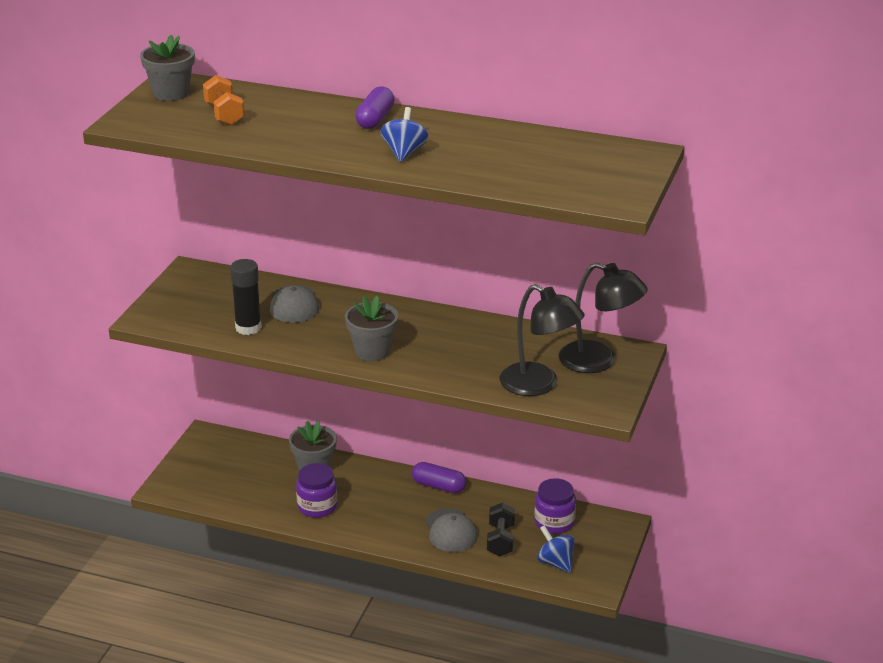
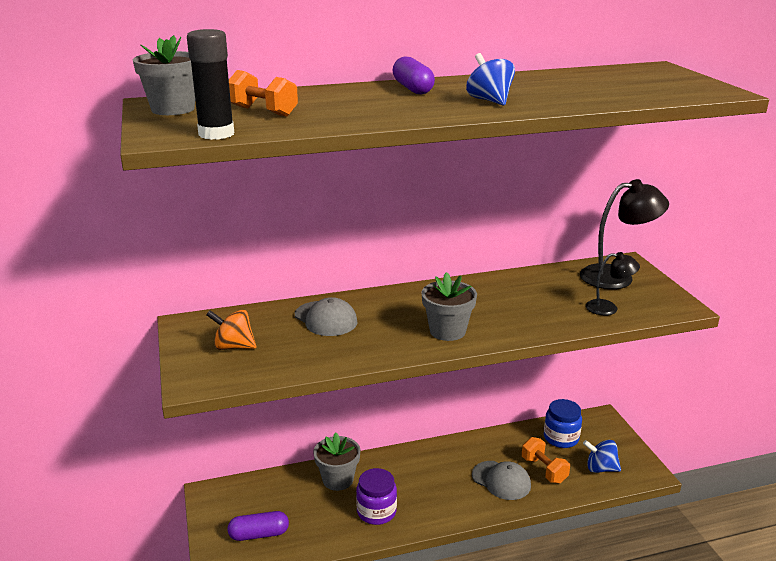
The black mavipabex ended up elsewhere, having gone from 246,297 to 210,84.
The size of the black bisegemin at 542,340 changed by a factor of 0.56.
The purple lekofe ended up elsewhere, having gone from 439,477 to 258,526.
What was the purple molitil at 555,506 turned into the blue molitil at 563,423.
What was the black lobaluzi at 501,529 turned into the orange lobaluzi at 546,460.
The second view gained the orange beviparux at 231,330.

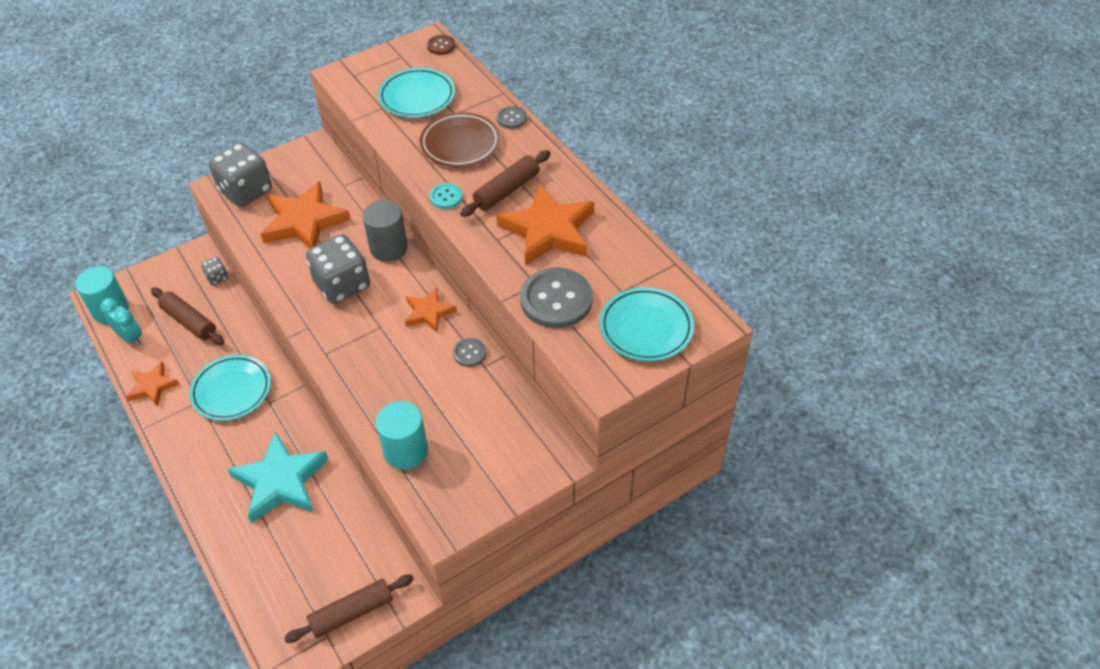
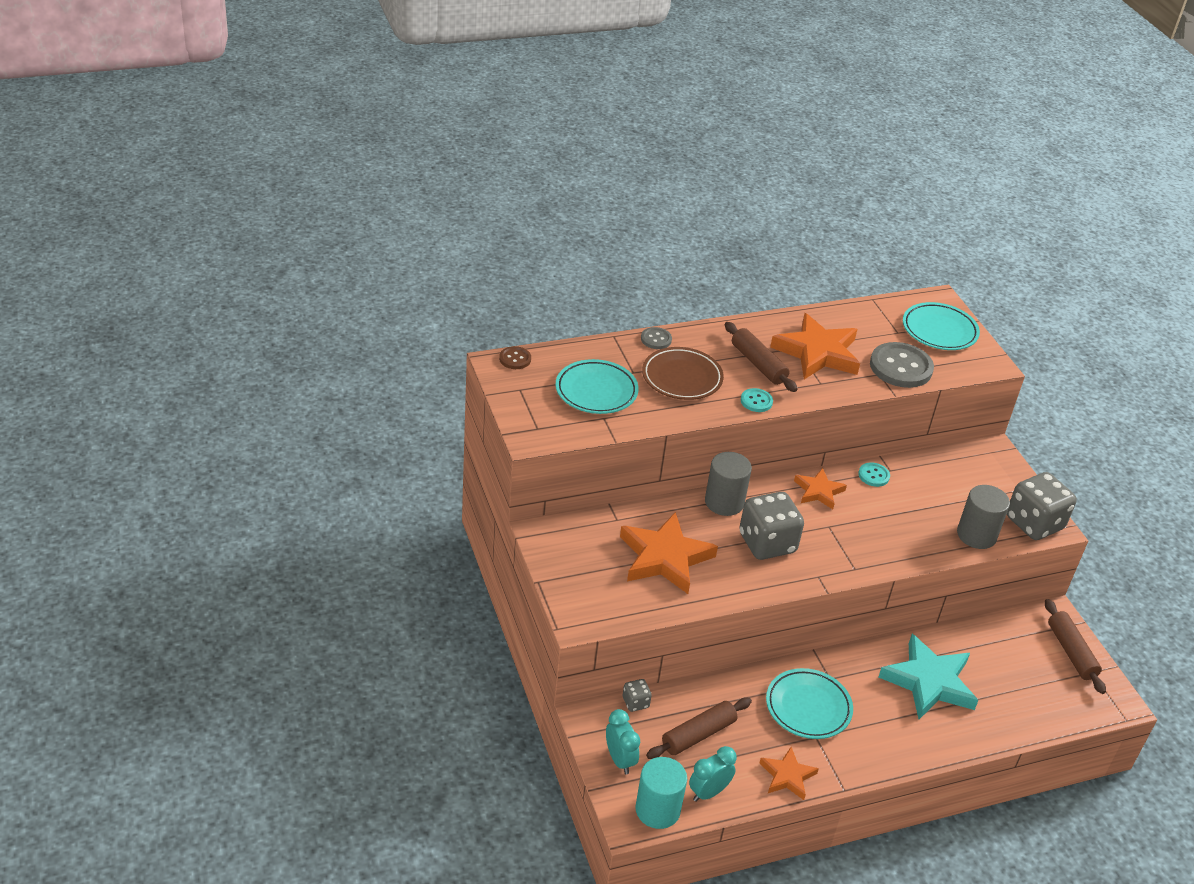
The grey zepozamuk ended up elsewhere, having gone from 240,175 to 1042,506.
What was the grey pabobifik at 470,352 turned into the turquoise pabobifik at 874,475.
What was the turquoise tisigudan at 402,435 turned into the grey tisigudan at 983,517.
The second view gained the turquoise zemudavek at 623,741.

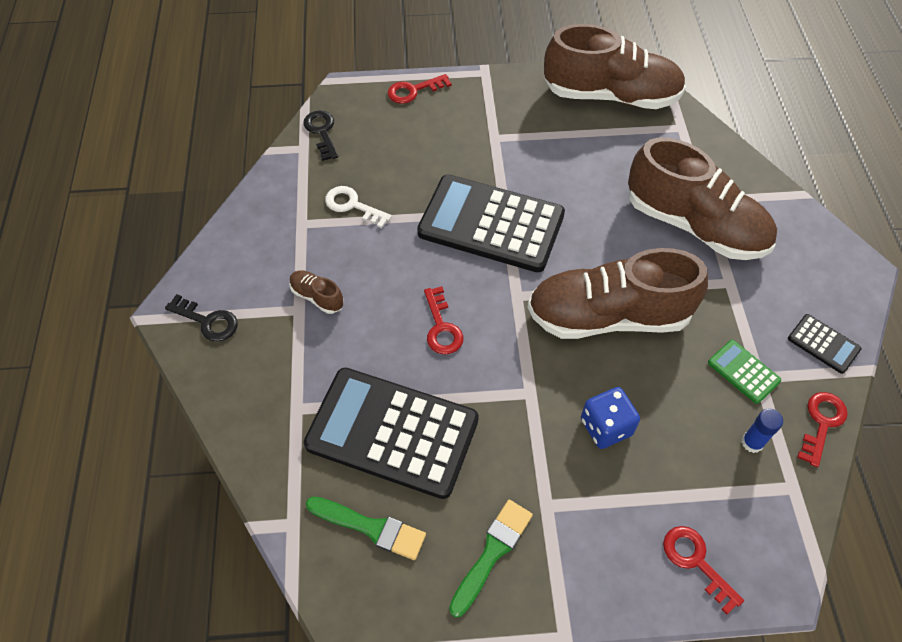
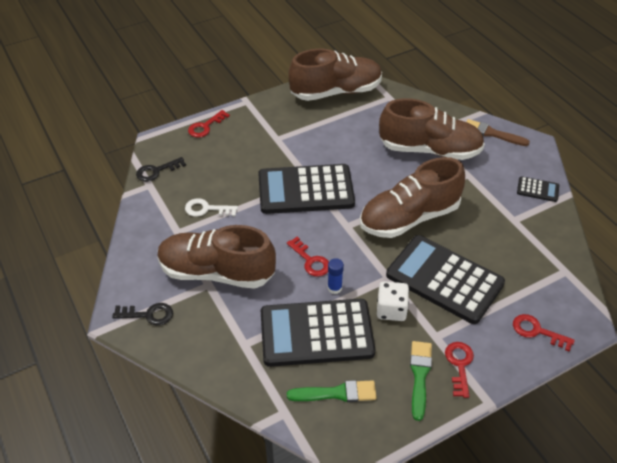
The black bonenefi at 320,135 ended up facing another way, 75 degrees counterclockwise from before.
The size of the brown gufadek at 316,292 changed by a factor of 2.49.
The second view lost the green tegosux at 744,372.
Where the blue zepozamuk stood at 610,418, the black tegosux came to stand at 445,279.
The red bonenefi ended up elsewhere, having gone from 822,429 to 459,370.
The blue mavipabex ended up elsewhere, having gone from 762,431 to 335,276.
The second view gained the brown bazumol at 498,132.
The second view gained the white zepozamuk at 393,301.

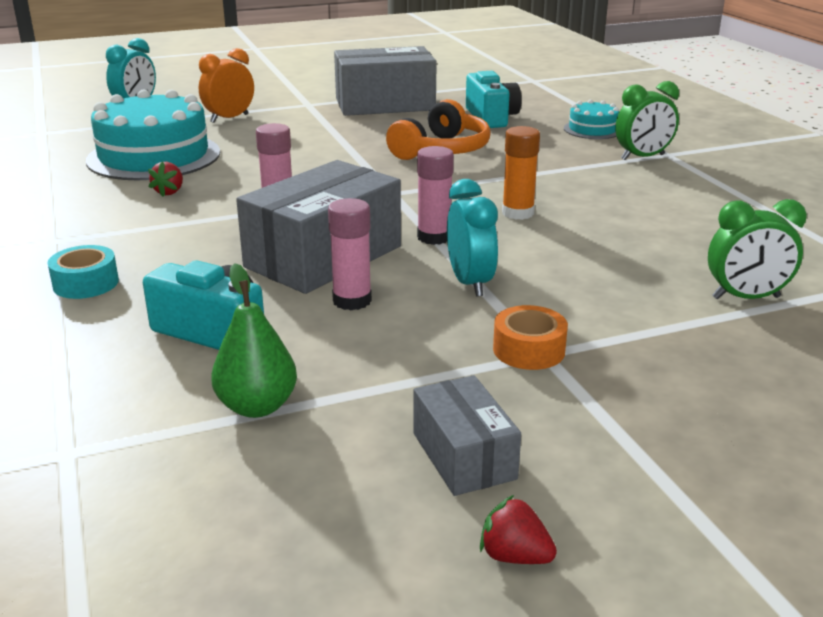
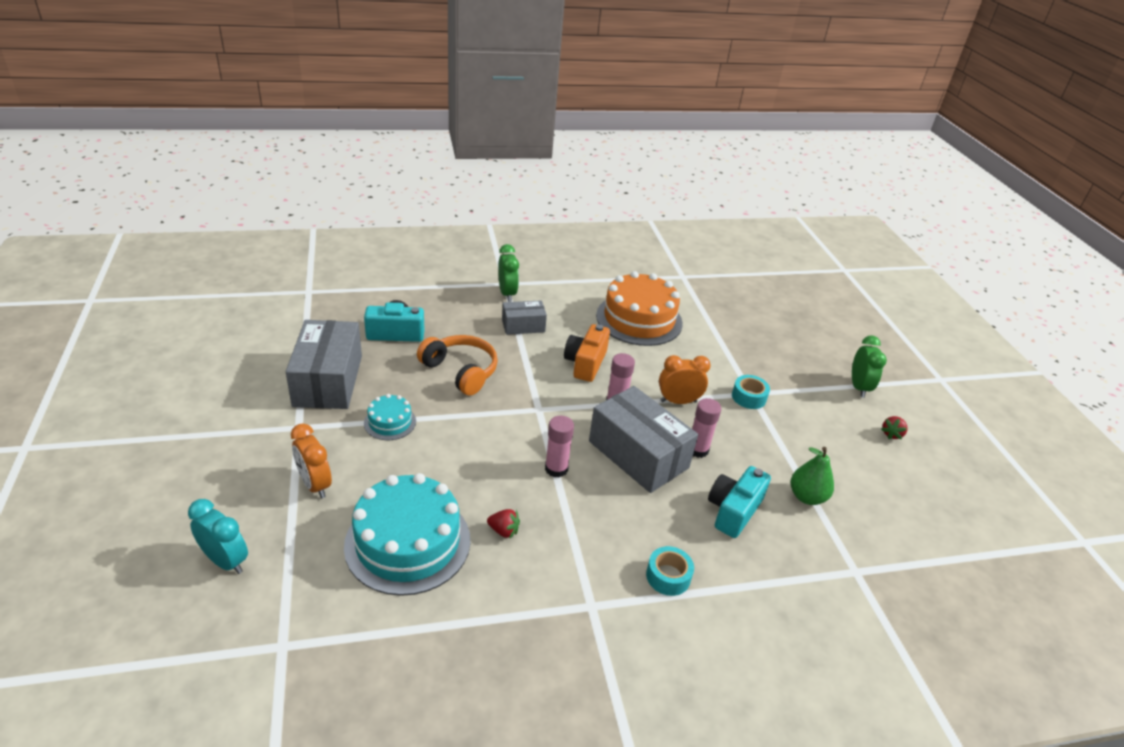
The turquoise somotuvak ended up elsewhere, having gone from 591,119 to 390,417.
Where the orange mavipabex stood at 521,173, the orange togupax came to stand at 587,353.
What was the turquoise zemudavek at 472,238 turned into the orange zemudavek at 685,379.
The green zemudavek ended up elsewhere, having gone from 757,249 to 869,366.
What was the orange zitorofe at 530,337 turned into the turquoise zitorofe at 751,392.
The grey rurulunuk ended up elsewhere, having gone from 467,435 to 524,317.
The second view gained the orange somotuvak at 639,308.

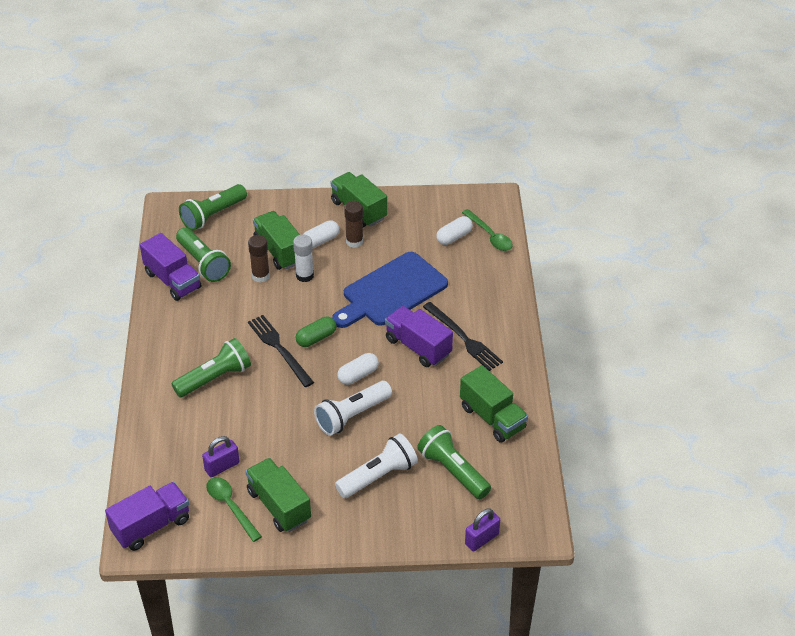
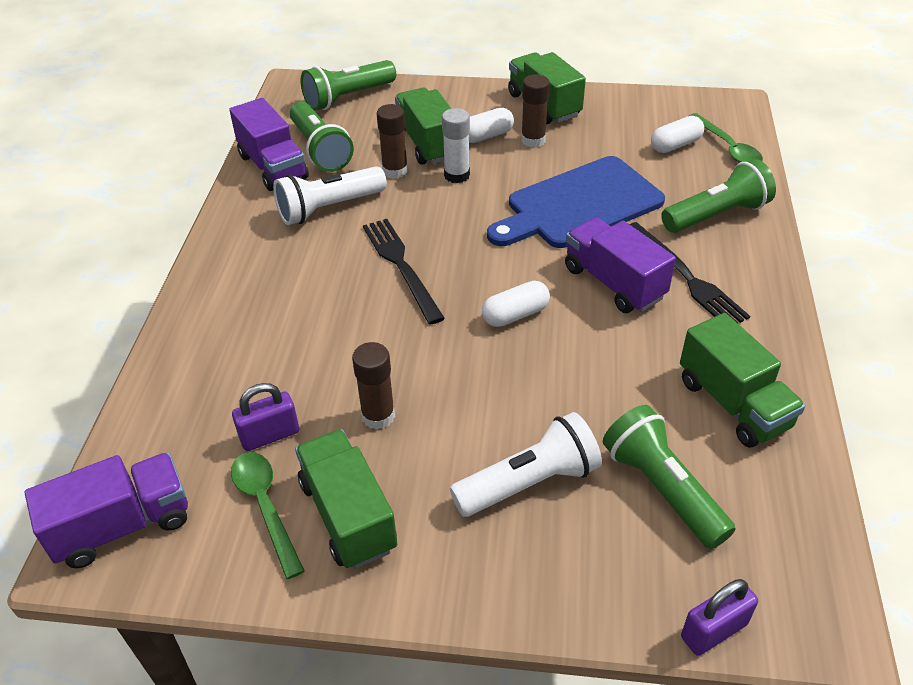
The second view lost the green lekofe at 316,331.
The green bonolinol ended up elsewhere, having gone from 211,367 to 718,196.
The white bonolinol ended up elsewhere, having gone from 353,408 to 330,195.
The second view gained the brown mavipabex at 373,385.

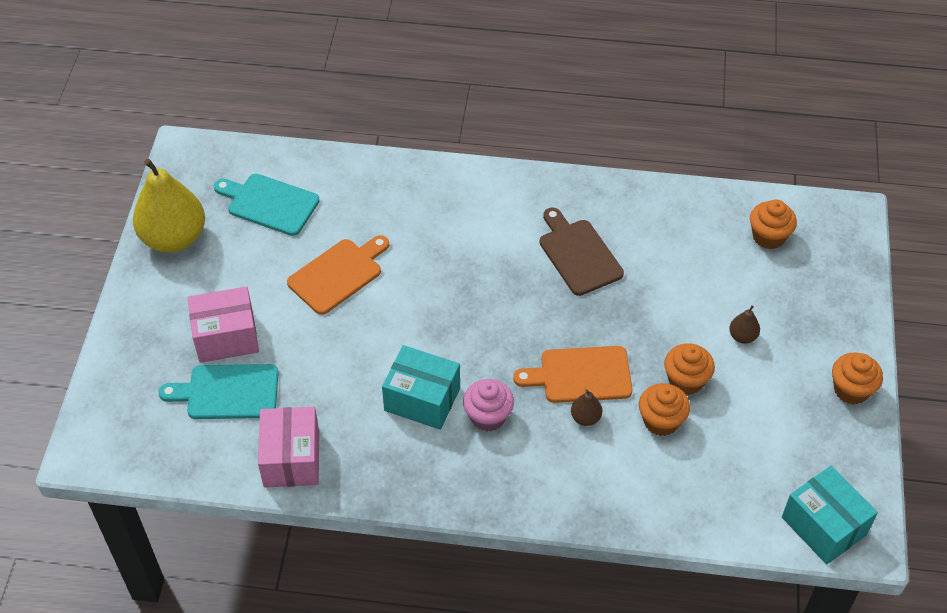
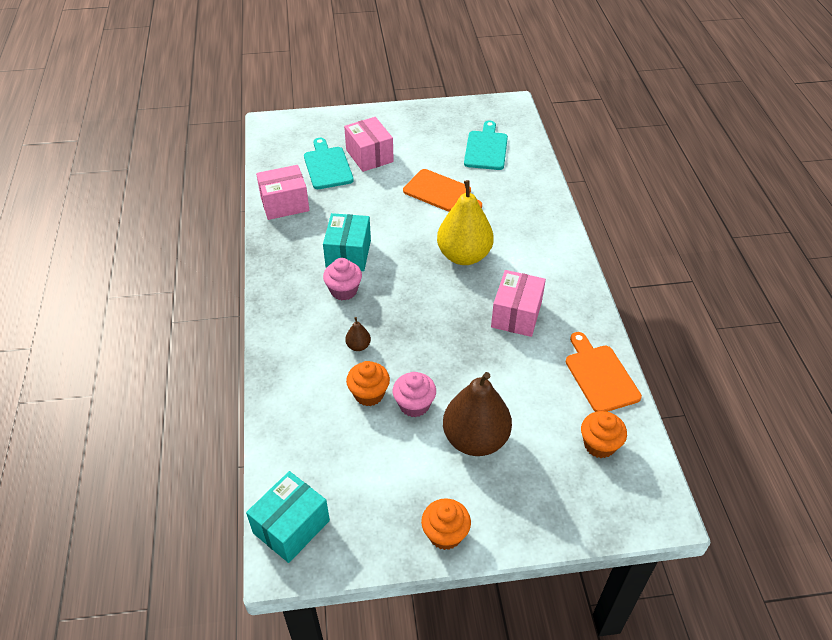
The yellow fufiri ended up elsewhere, having gone from 169,206 to 465,222.
Where the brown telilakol stood at 581,252, the pink rurulunuk came to stand at 518,303.
The size of the brown fufiri at 744,324 changed by a factor of 2.44.
What was the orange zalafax at 689,369 turned into the pink zalafax at 414,394.
The orange telilakol ended up elsewhere, having gone from 573,374 to 604,372.

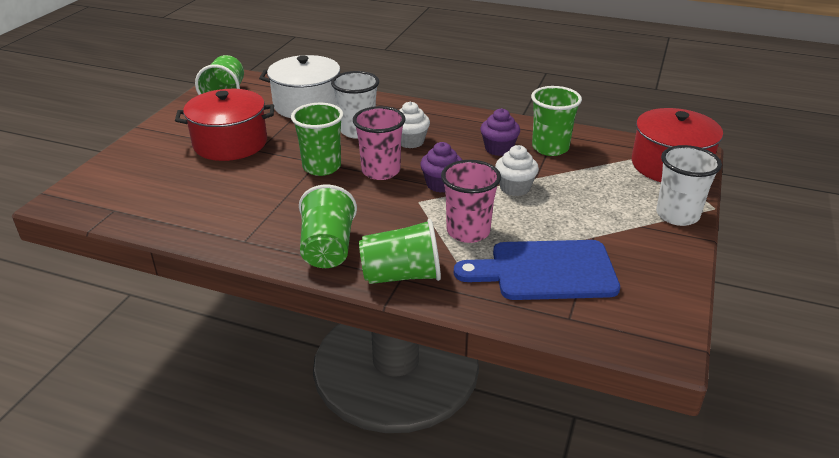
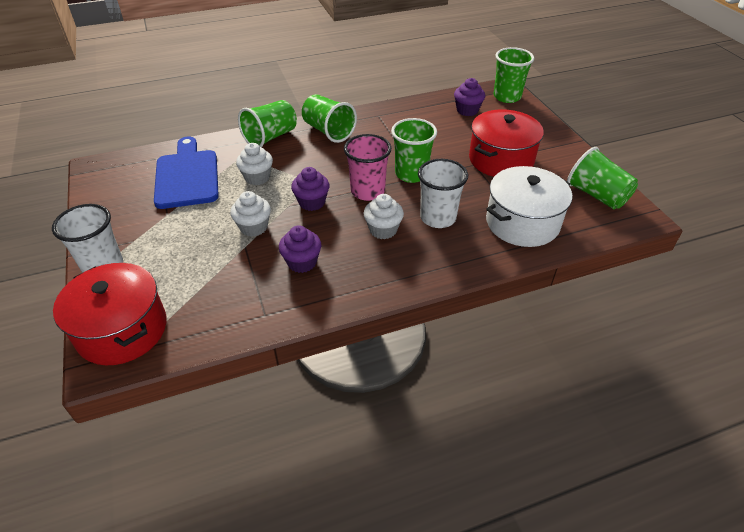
The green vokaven ended up elsewhere, having gone from 556,121 to 513,75.
Where the pink vokaven stood at 471,201, the white zalafax came to stand at 254,164.
The blue telilakol at 537,270 ended up facing another way, 60 degrees counterclockwise from before.
The second view gained the purple zalafax at 469,97.

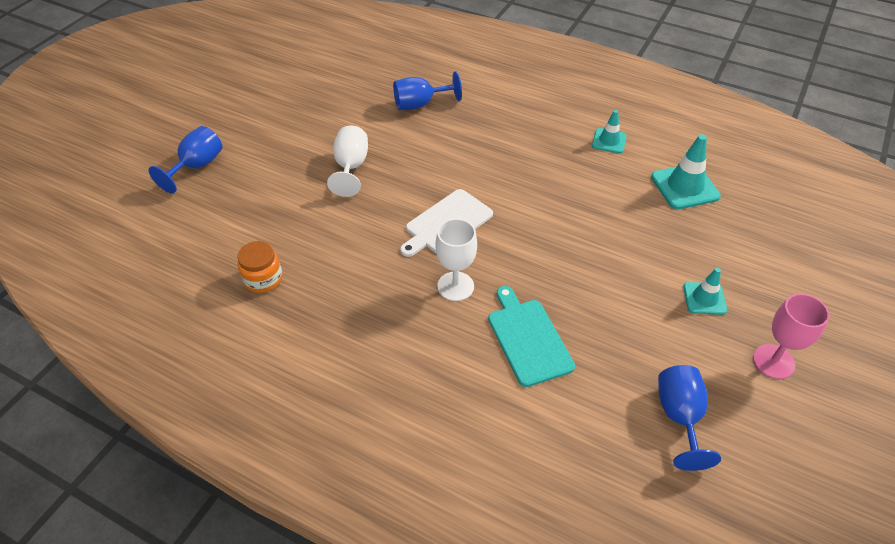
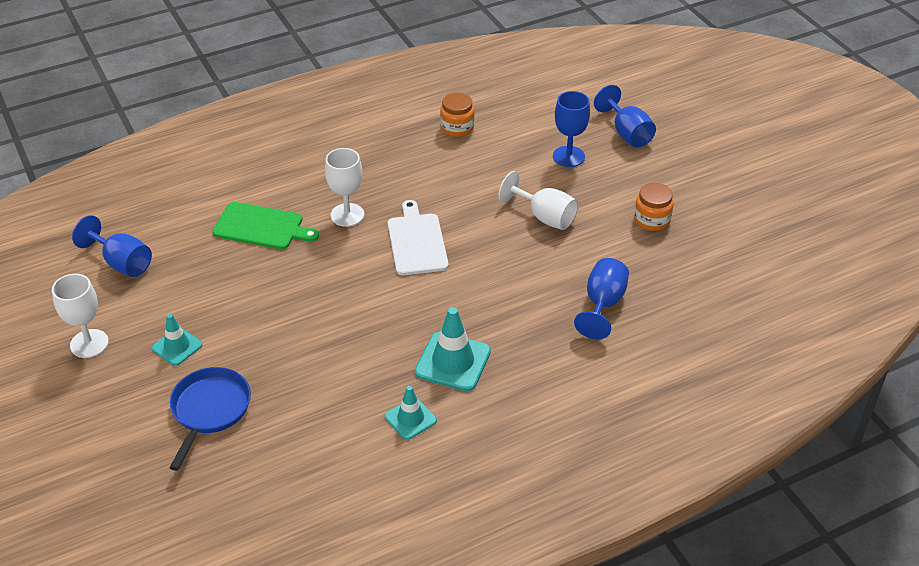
The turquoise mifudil ended up elsewhere, having gone from 686,171 to 453,349.
What was the turquoise telilakol at 531,336 turned into the green telilakol at 265,226.
What was the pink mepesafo at 791,336 turned into the white mepesafo at 80,316.
The second view gained the blue mepesafo at 571,129.
The second view gained the orange molitil at 654,207.
The second view gained the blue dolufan at 210,419.

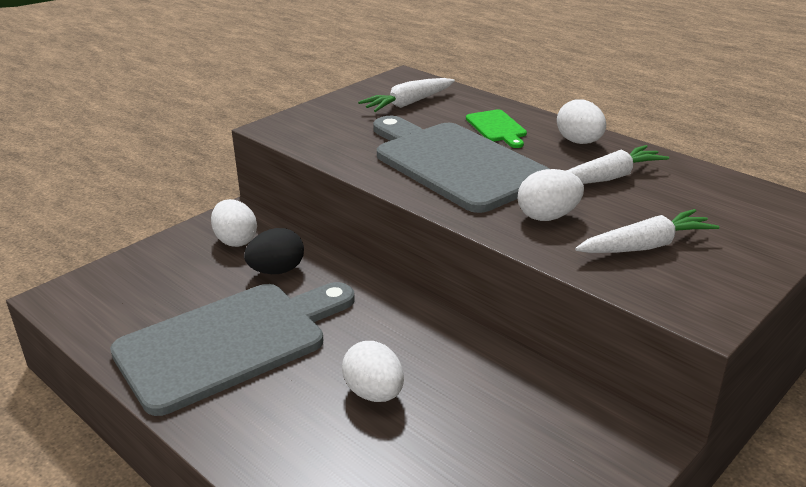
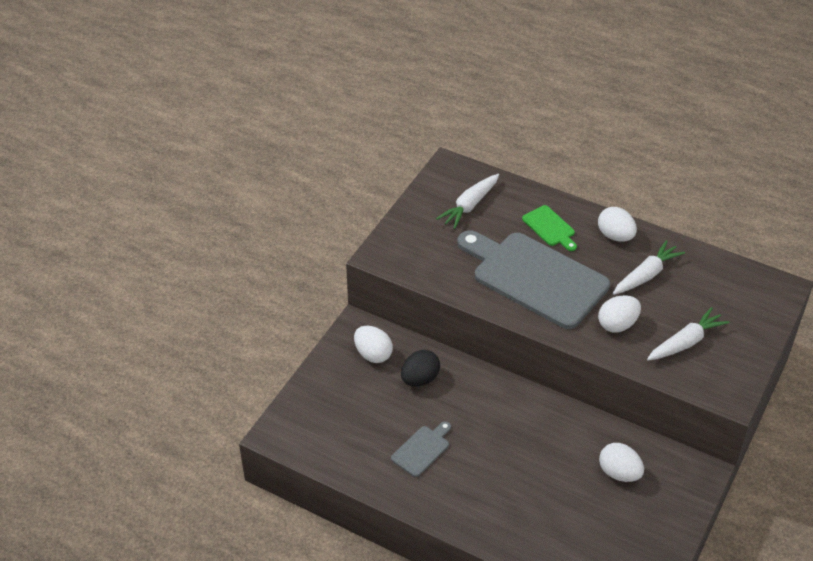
The size of the grey telilakol at 232,349 changed by a factor of 0.43.
The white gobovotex ended up elsewhere, having gone from 373,371 to 621,462.

